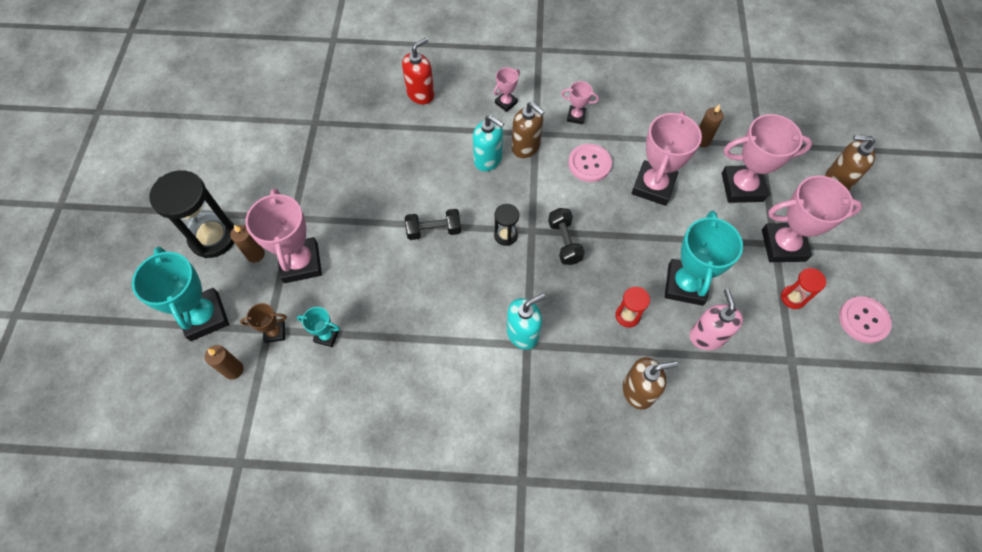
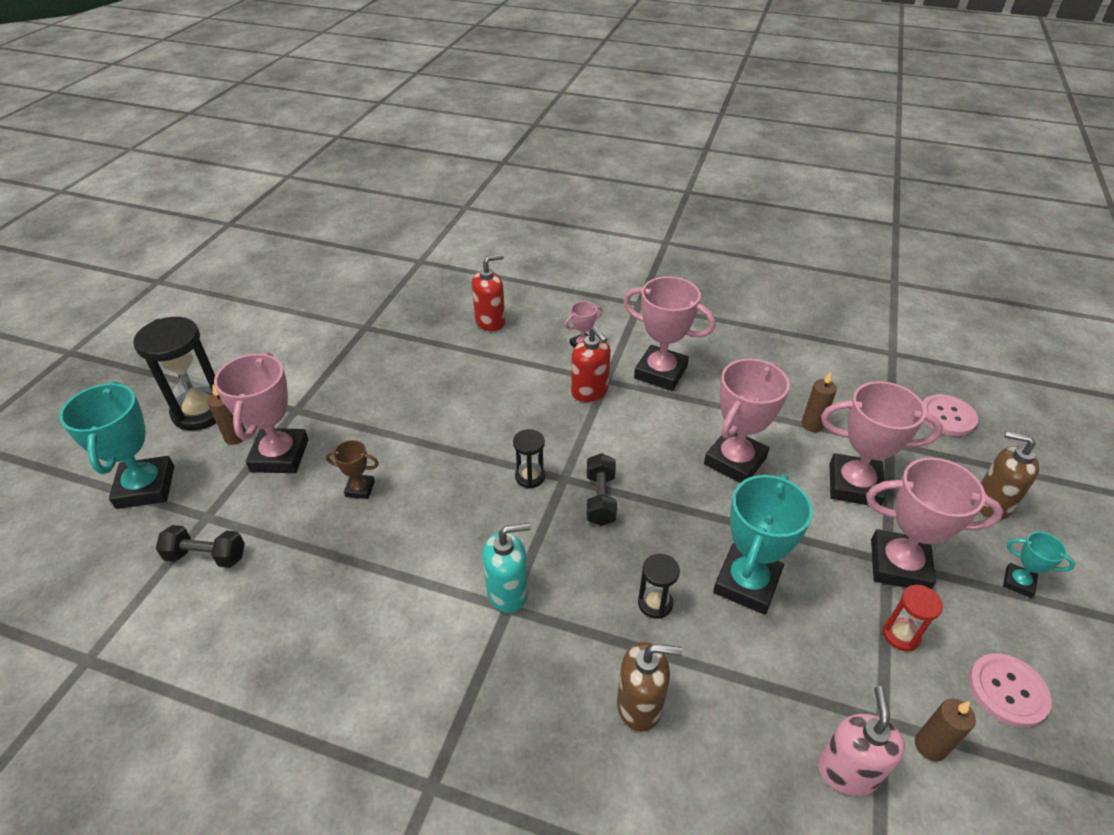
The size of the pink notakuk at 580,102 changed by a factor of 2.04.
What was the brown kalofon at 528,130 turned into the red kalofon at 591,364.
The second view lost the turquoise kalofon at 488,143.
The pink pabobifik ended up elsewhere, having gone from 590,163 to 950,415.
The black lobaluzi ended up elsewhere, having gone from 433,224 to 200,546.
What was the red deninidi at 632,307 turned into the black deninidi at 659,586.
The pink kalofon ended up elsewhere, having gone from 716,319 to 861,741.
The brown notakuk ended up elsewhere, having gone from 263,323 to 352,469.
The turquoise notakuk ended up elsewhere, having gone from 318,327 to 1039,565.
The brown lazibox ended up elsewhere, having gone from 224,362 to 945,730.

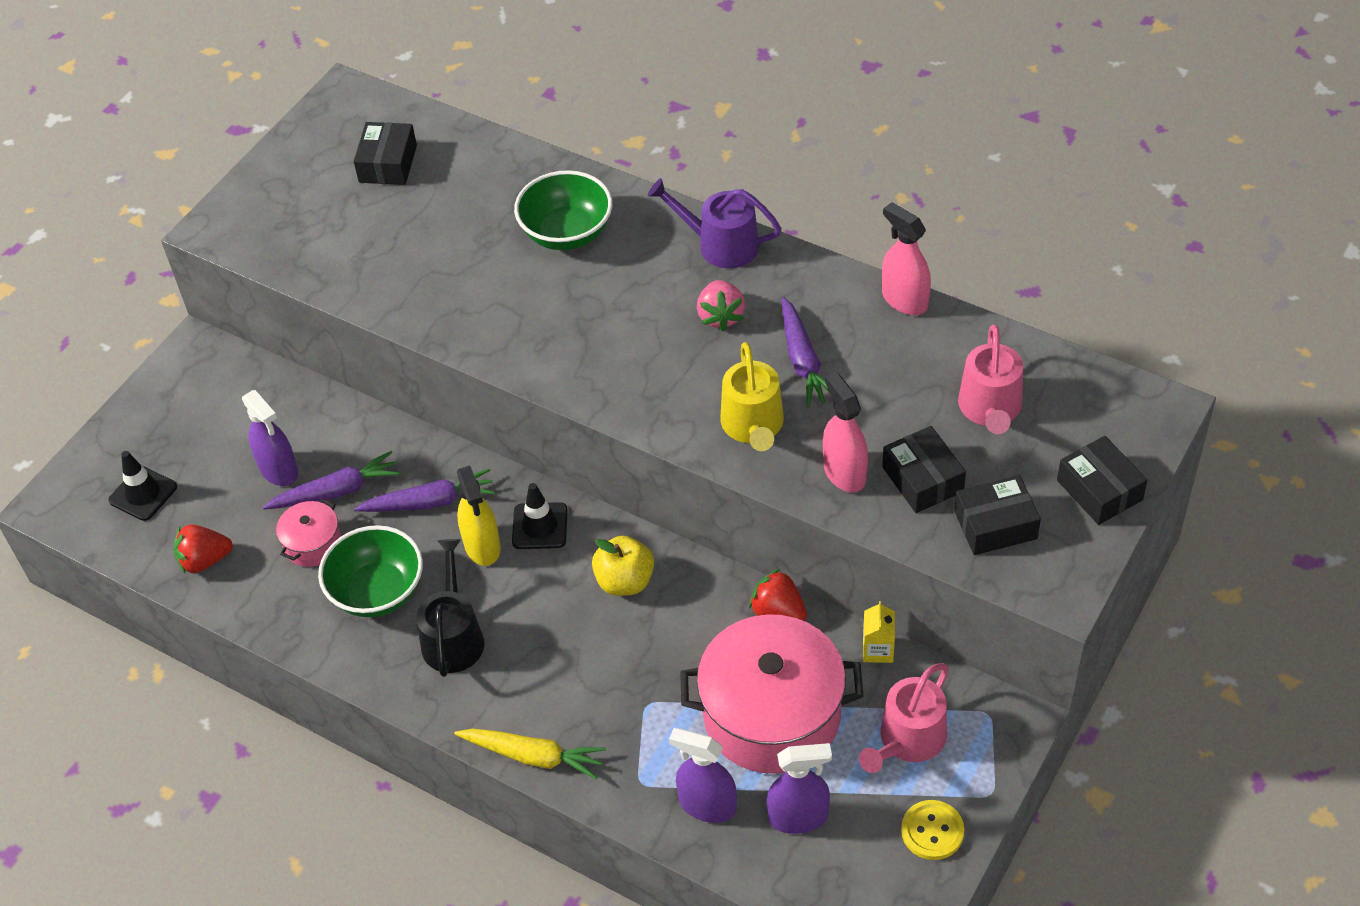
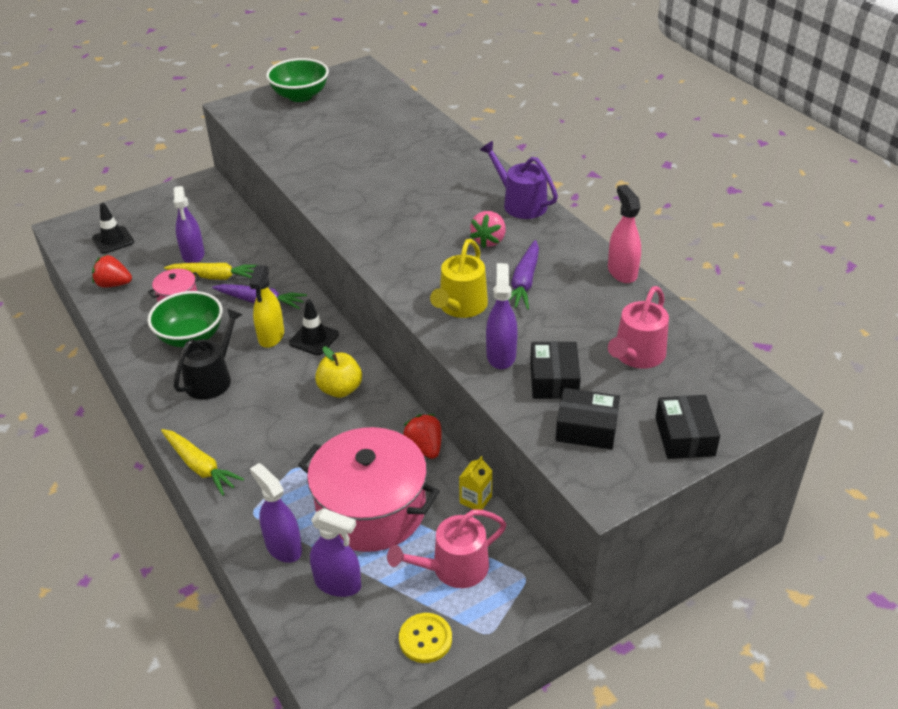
The second view lost the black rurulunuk at 385,153.
The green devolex ended up elsewhere, having gone from 563,210 to 297,80.
What was the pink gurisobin at 845,432 turned into the purple gurisobin at 502,316.
What was the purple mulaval at 332,480 turned into the yellow mulaval at 210,271.

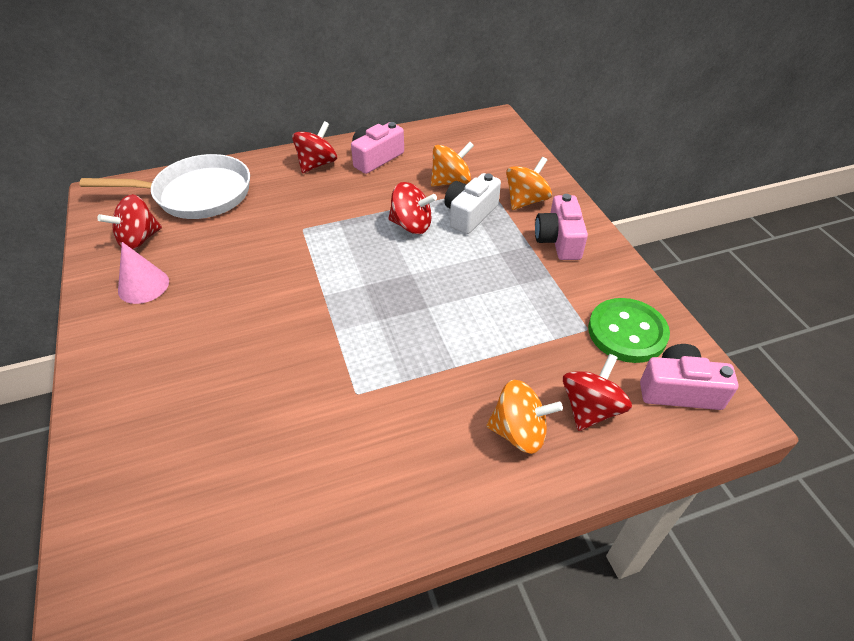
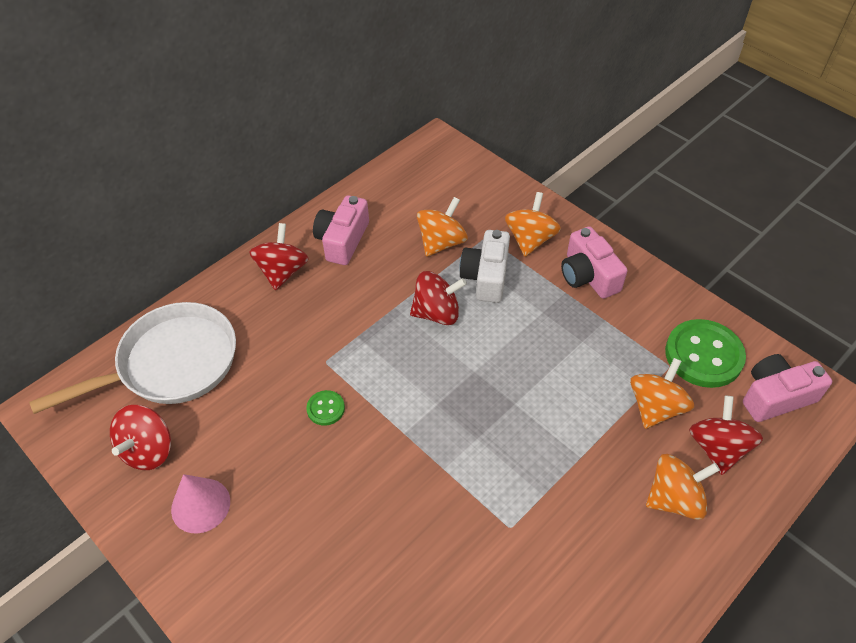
The second view gained the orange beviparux at 662,393.
The second view gained the green pabobifik at 325,408.

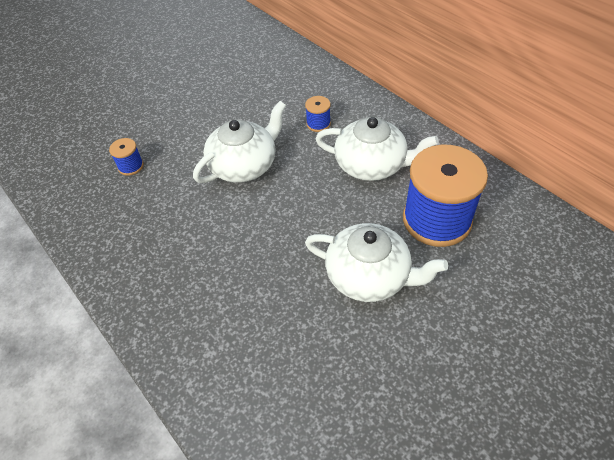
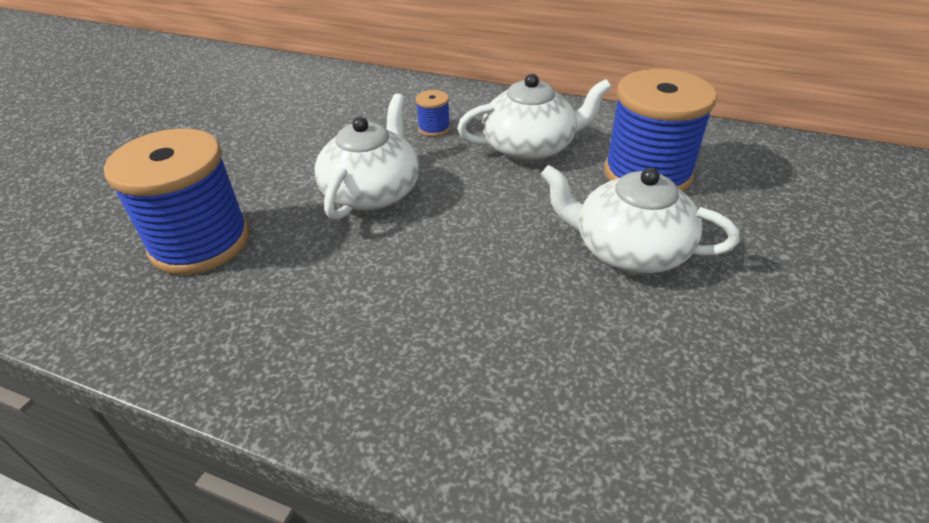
The size of the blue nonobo at 126,157 changed by a factor of 2.37.
The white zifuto at 376,262 ended up facing another way, 150 degrees counterclockwise from before.

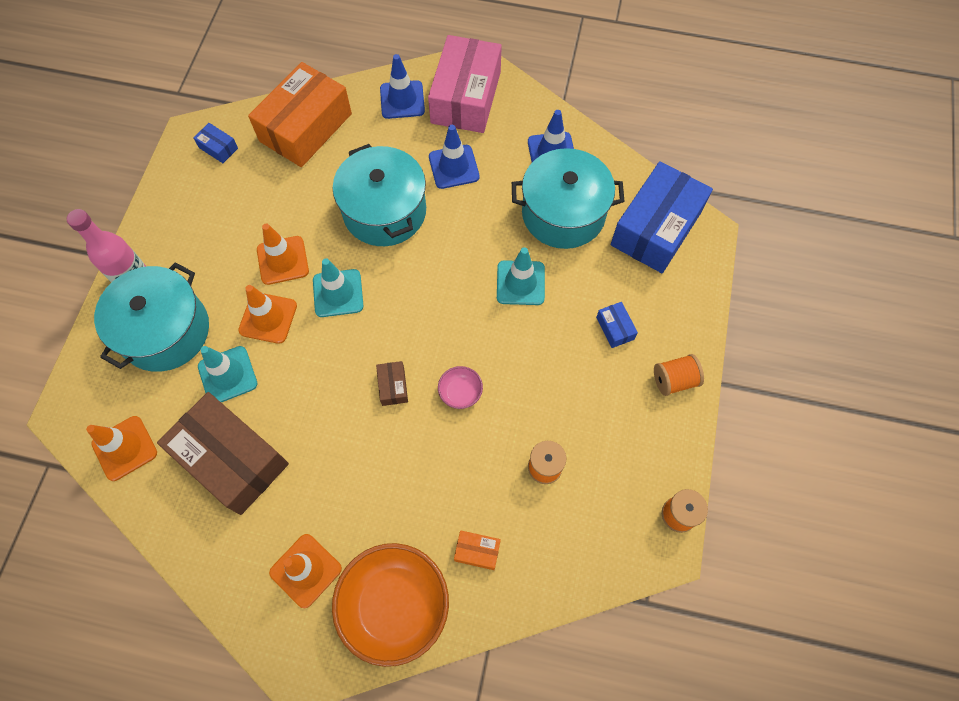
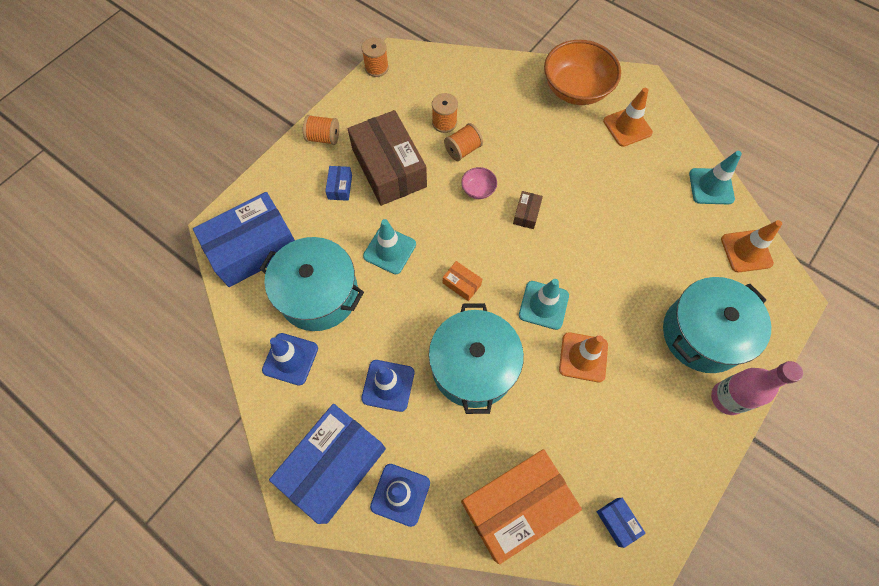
What was the pink rurulunuk at 465,84 turned into the blue rurulunuk at 327,464.
The second view lost the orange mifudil at 267,314.
The turquoise mifudil ended up elsewhere, having gone from 227,374 to 715,177.
The brown rurulunuk ended up elsewhere, having gone from 223,453 to 387,158.
The orange rurulunuk ended up elsewhere, having gone from 477,550 to 462,281.
The second view gained the orange nonobo at 463,142.

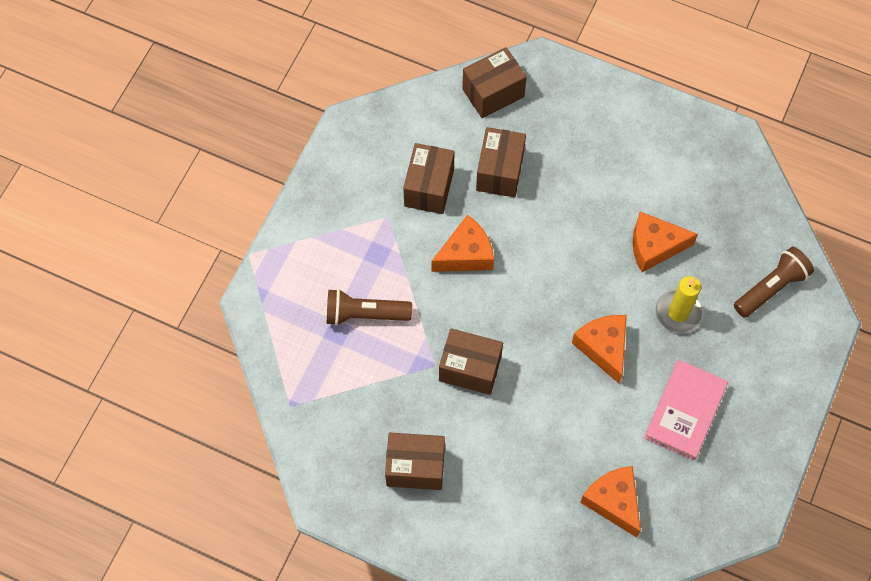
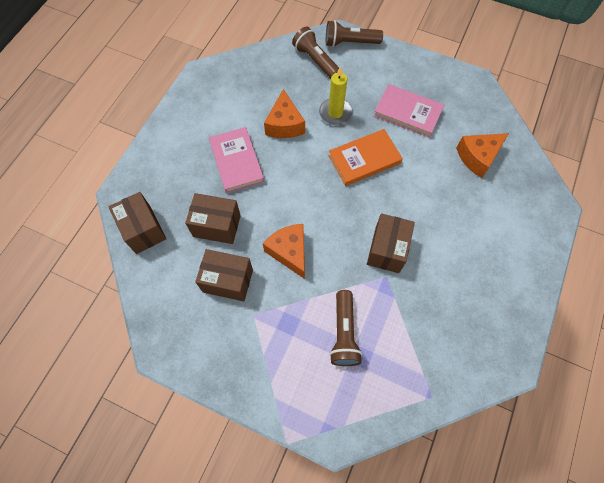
Where the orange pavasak stood at 599,349, the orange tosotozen came to stand at 365,157.
The second view lost the brown rurulunuk at 415,461.
The second view gained the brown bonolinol at 354,33.
The second view gained the pink tosotozen at 236,160.

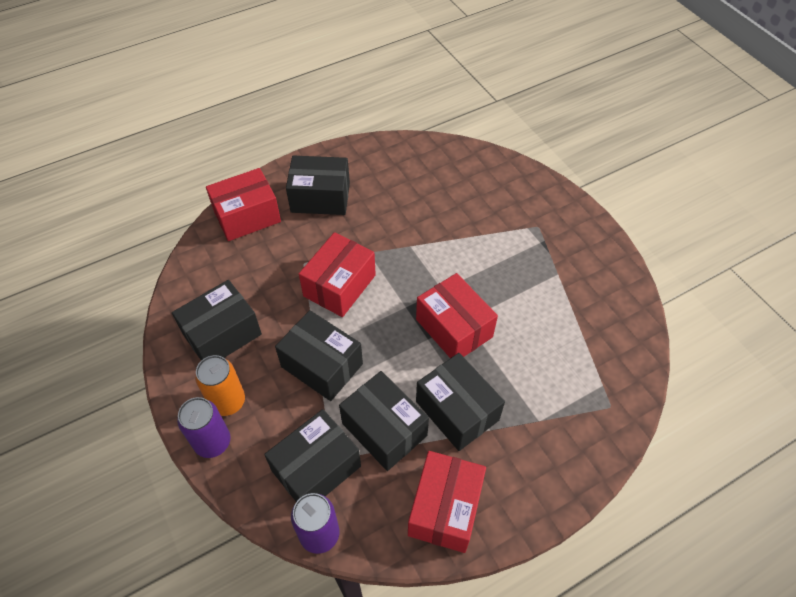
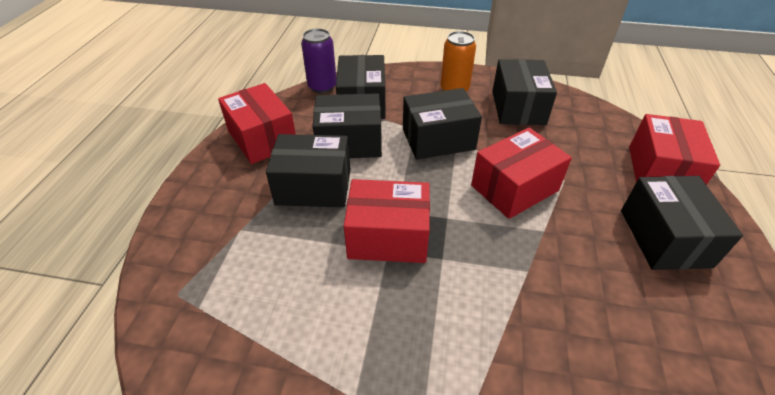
The black rurulunuk at 318,185 ended up facing another way, 45 degrees counterclockwise from before.
The red rurulunuk at 337,274 ended up facing another way, 75 degrees clockwise from before.
The second view lost the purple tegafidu at 203,427.

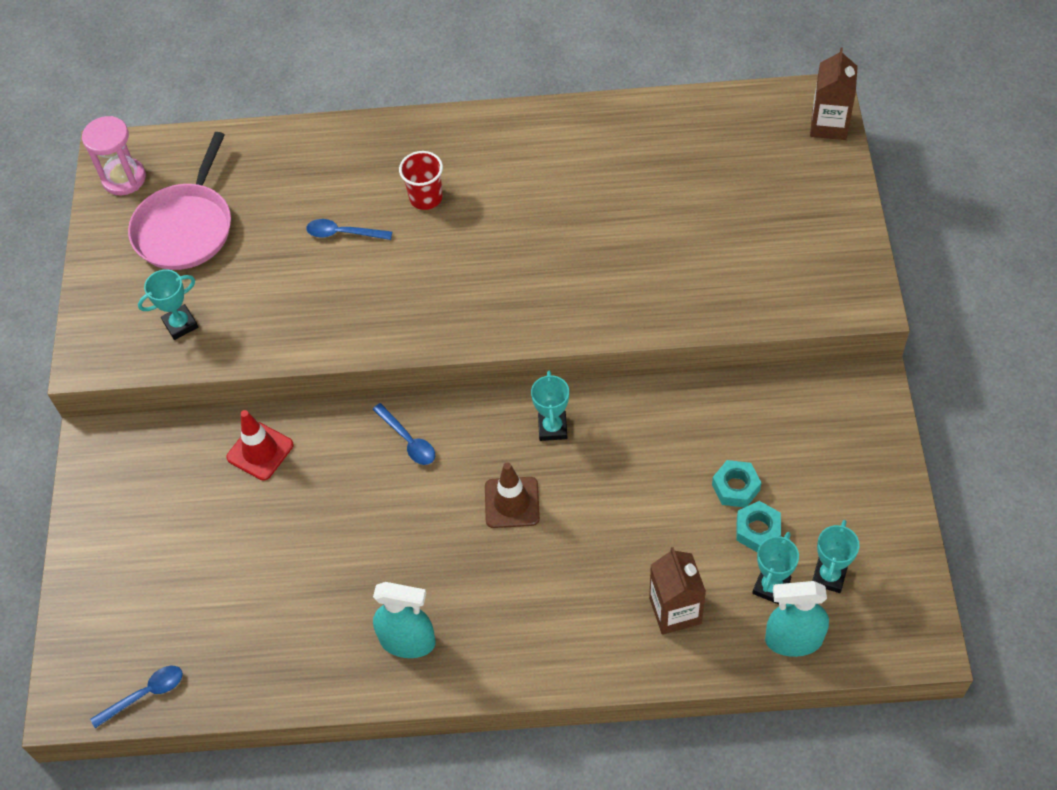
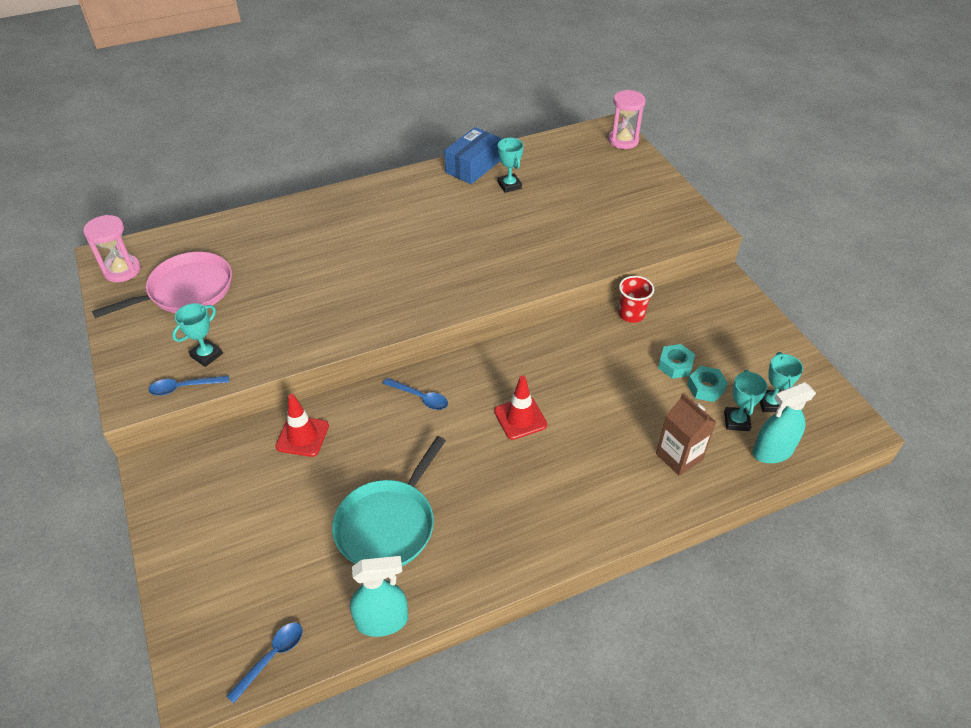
Where the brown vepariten stood at 834,93, the pink deninidi came to stand at 626,119.
The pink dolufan at 179,201 ended up facing another way, 120 degrees counterclockwise from before.
The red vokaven ended up elsewhere, having gone from 421,180 to 636,299.
The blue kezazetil ended up elsewhere, having gone from 349,229 to 188,386.
The turquoise notakuk ended up elsewhere, having gone from 550,406 to 511,165.
What was the brown mifudil at 512,495 turned into the red mifudil at 520,408.
The turquoise gurisobin ended up elsewhere, having gone from 404,620 to 379,596.
The second view gained the blue rurulunuk at 472,155.
The second view gained the turquoise dolufan at 389,501.

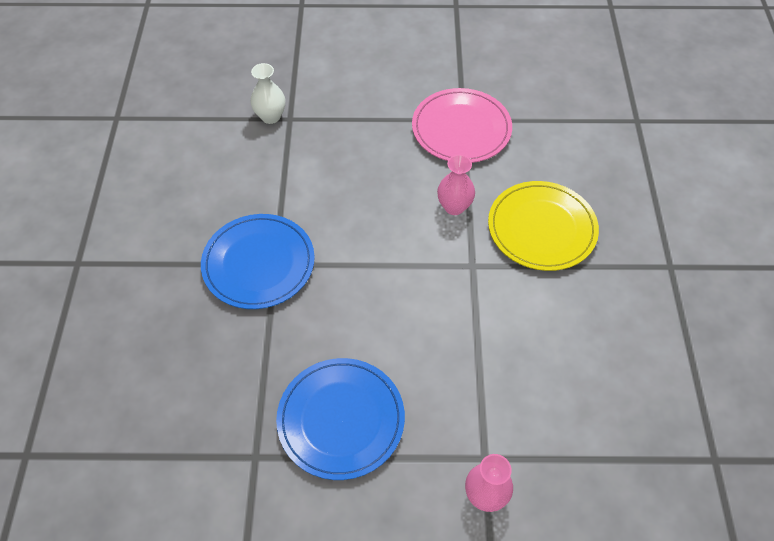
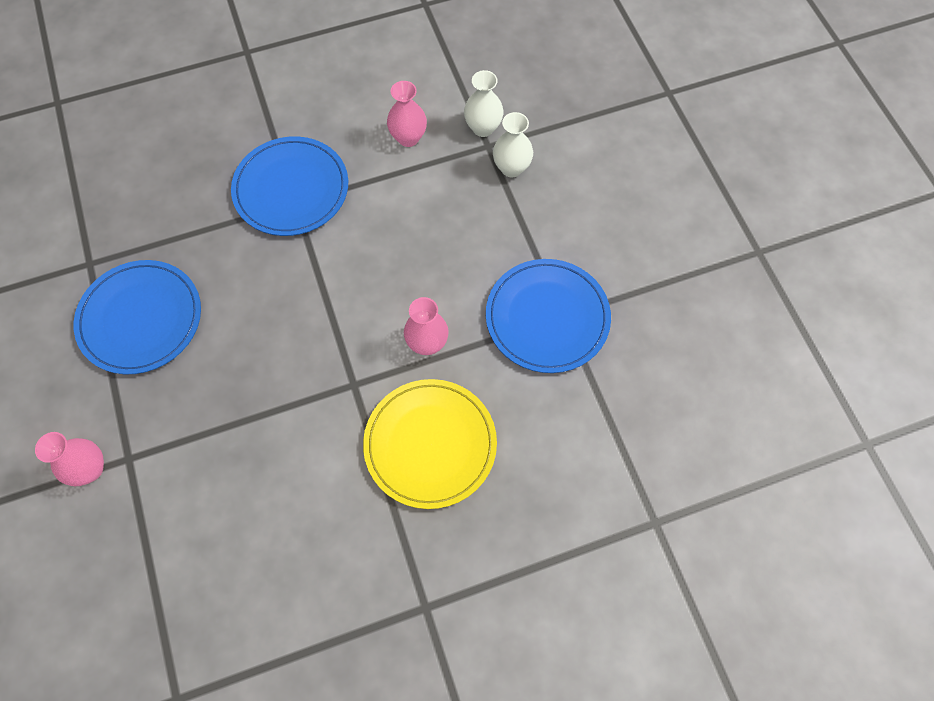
What was the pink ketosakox at 462,125 turned into the blue ketosakox at 548,316.
The second view gained the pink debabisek at 407,114.
The second view gained the white debabisek at 513,144.

